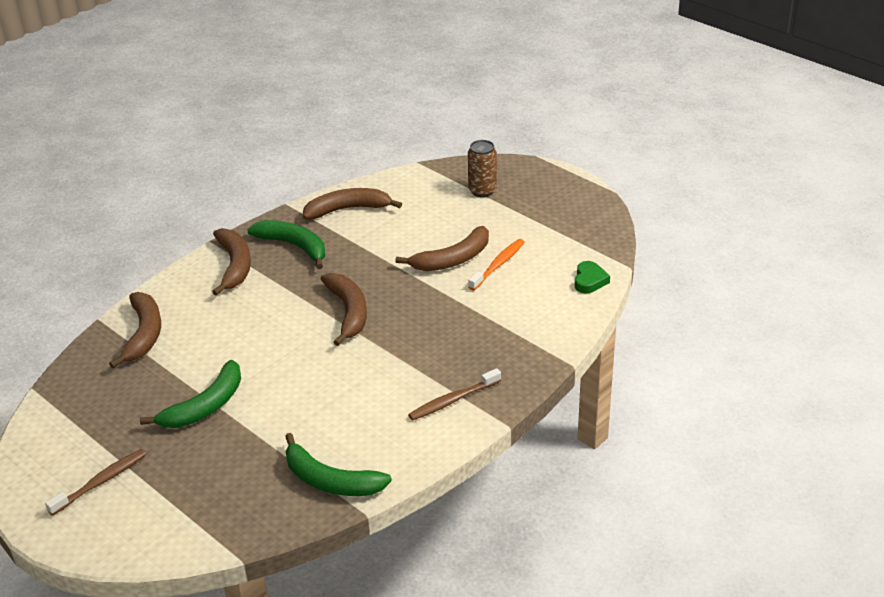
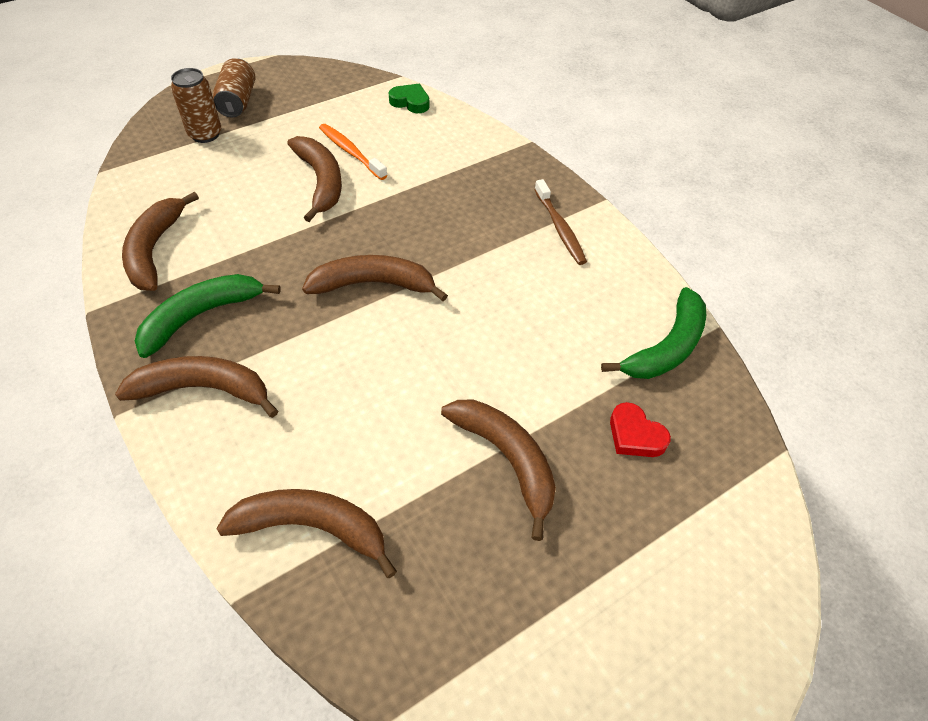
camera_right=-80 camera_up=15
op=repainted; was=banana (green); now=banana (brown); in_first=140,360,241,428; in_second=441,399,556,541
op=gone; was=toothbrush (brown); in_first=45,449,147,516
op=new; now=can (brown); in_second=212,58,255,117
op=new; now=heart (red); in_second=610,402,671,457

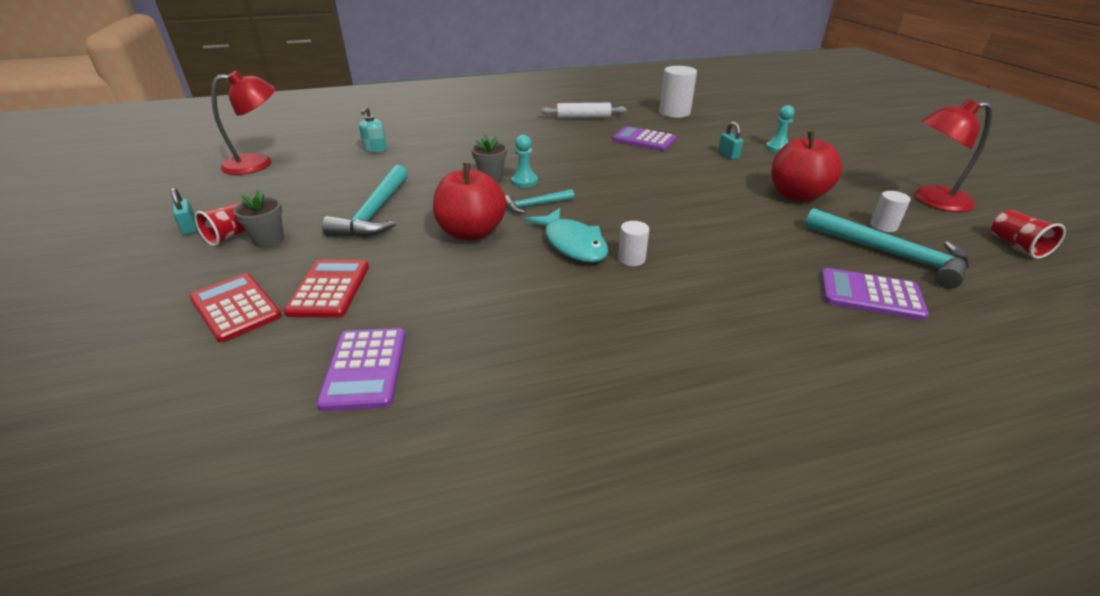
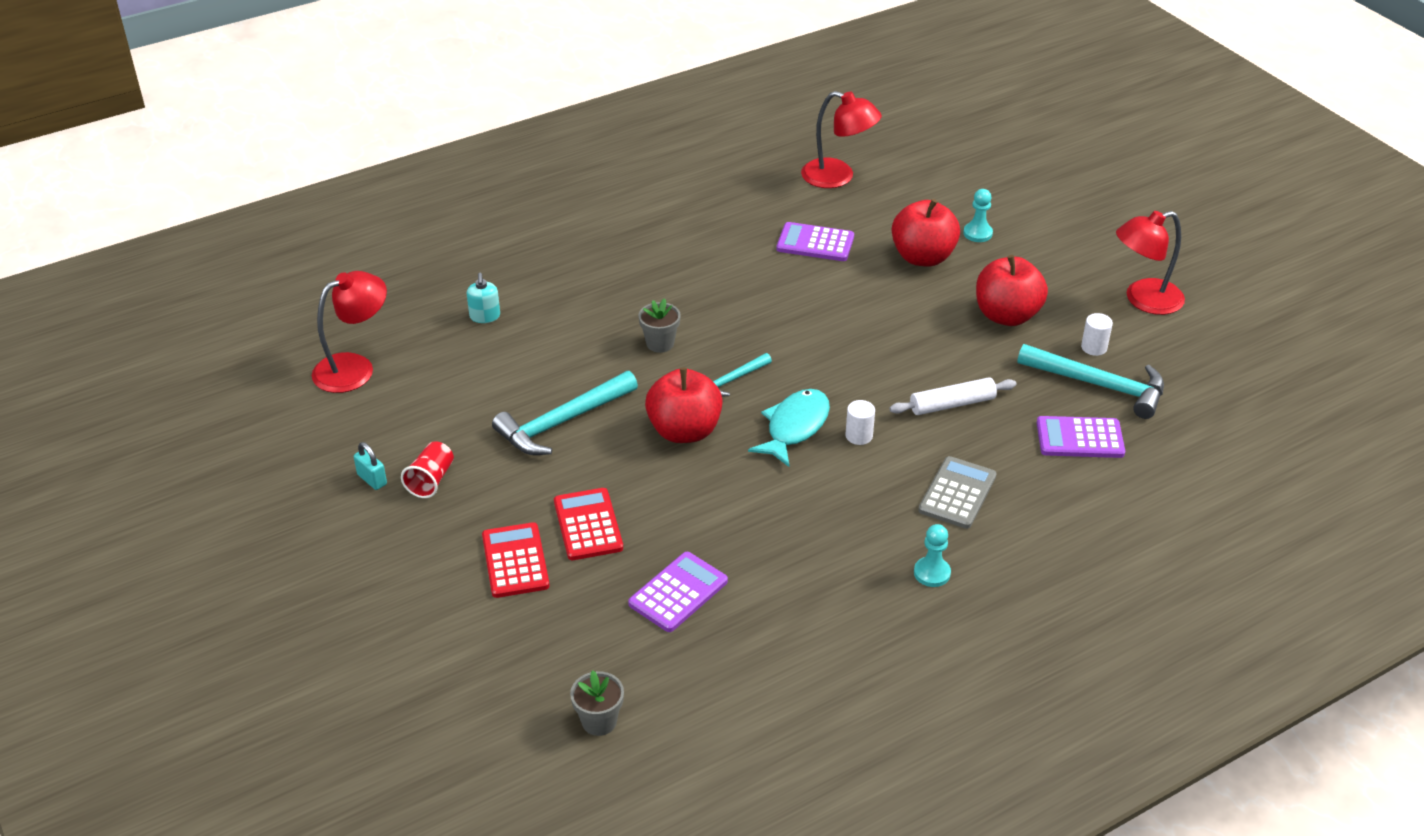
camera_right=-15 camera_up=5
op=swapped; was=cylinder (white); now=lamp (red); in_first=659,66,697,118; in_second=801,91,882,188
op=shifted; was=rolling pin (white); in_first=541,103,627,118; in_second=889,377,1016,415
op=swapped; was=padlock (turquoise); now=apple (red); in_first=718,121,743,160; in_second=892,199,960,267
op=shifted; was=pawn (turquoise); in_first=511,135,538,187; in_second=914,524,951,587
op=rotated; was=hammer (turquoise); in_first=322,165,408,238; in_second=492,371,638,455; clockwise=60
op=shifted; was=flower pot (grey); in_first=233,190,284,247; in_second=570,670,624,736
op=rotated; was=fish (turquoise); in_first=525,208,609,263; in_second=748,389,830,467; clockwise=-105
op=gone; was=cup (red); in_first=991,210,1066,259
op=rotated; was=calculator (red); in_first=189,273,282,343; in_second=482,522,550,598; clockwise=45
op=rotated; was=calculator (purple); in_first=316,328,406,411; in_second=628,552,728,632; clockwise=-120
op=new; now=calculator (grey); in_second=918,456,997,529

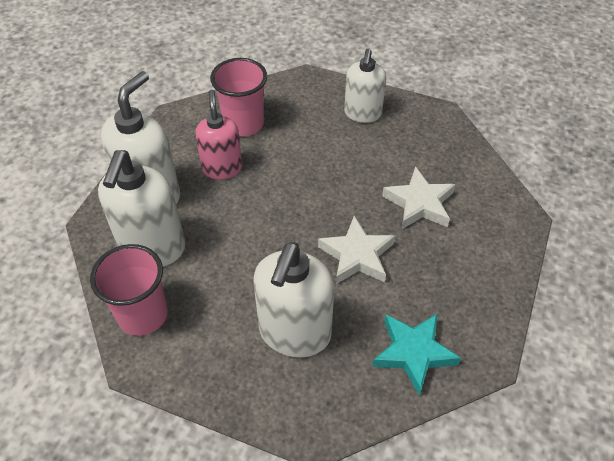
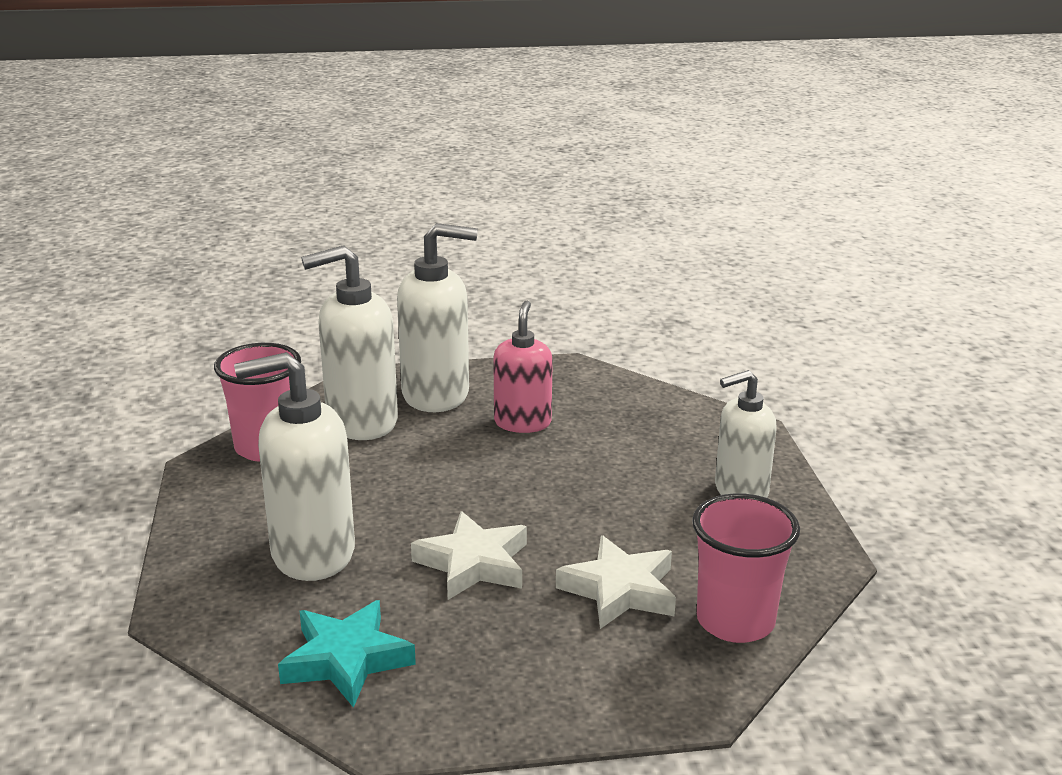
camera_right=60 camera_up=-25
op=shifted; was=cup (pink); in_first=210,58,267,137; in_second=692,493,800,643
op=rotated; was=soap dispenser (pink); in_first=195,90,242,180; in_second=493,301,553,433; clockwise=-45

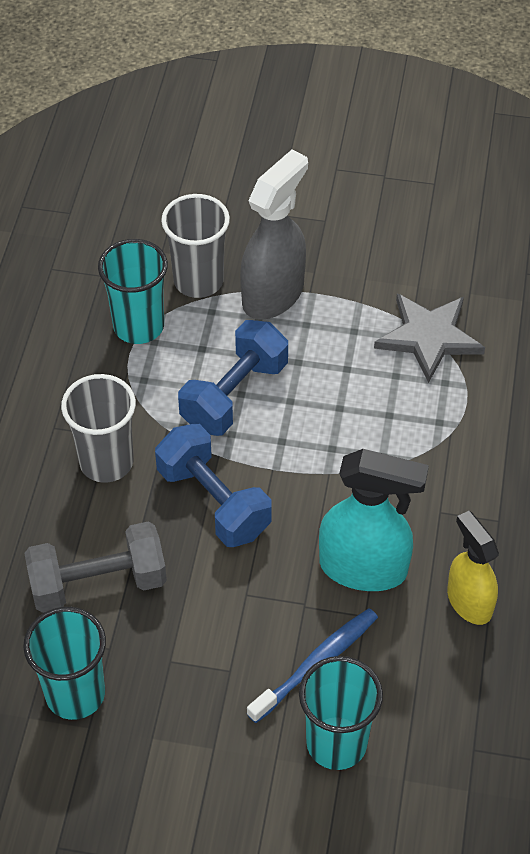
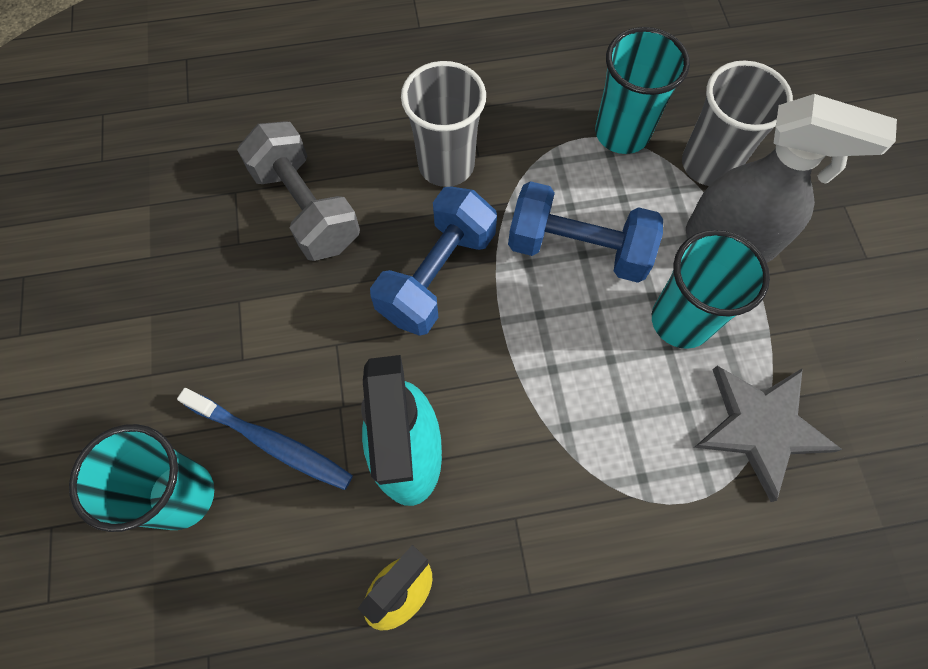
camera_right=70 camera_up=15
op=shifted; was=cup (turquoise); in_first=23,607,106,720; in_second=652,230,770,349

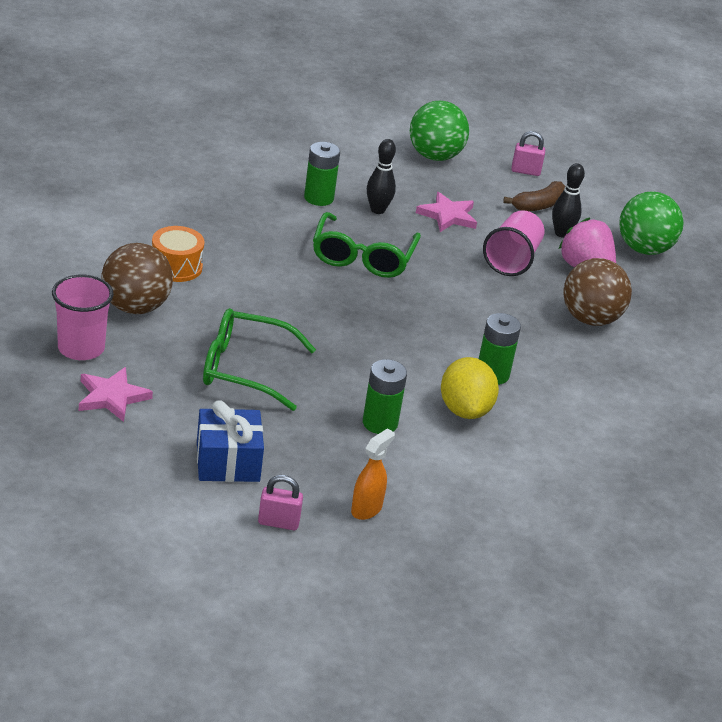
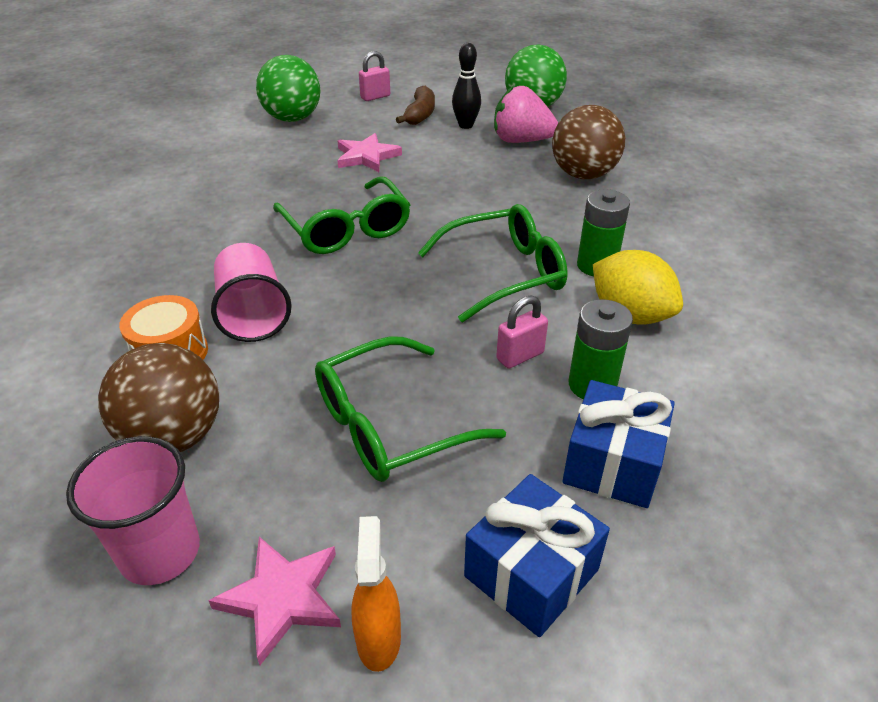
camera_right=-35 camera_up=5
op=gone; was=bowling pin (black); in_first=367,139,396,214
op=gone; was=battery (green); in_first=304,142,340,206
op=shifted; was=cup (pink); in_first=483,210,544,276; in_second=211,243,292,342
op=shifted; was=spray bottle (orange); in_first=351,428,395,520; in_second=351,516,401,672
op=shifted; was=padlock (pink); in_first=258,475,303,530; in_second=496,295,548,369
op=new; now=glasses (green); in_second=418,204,568,322
op=new; now=gift (blue); in_second=562,380,675,508

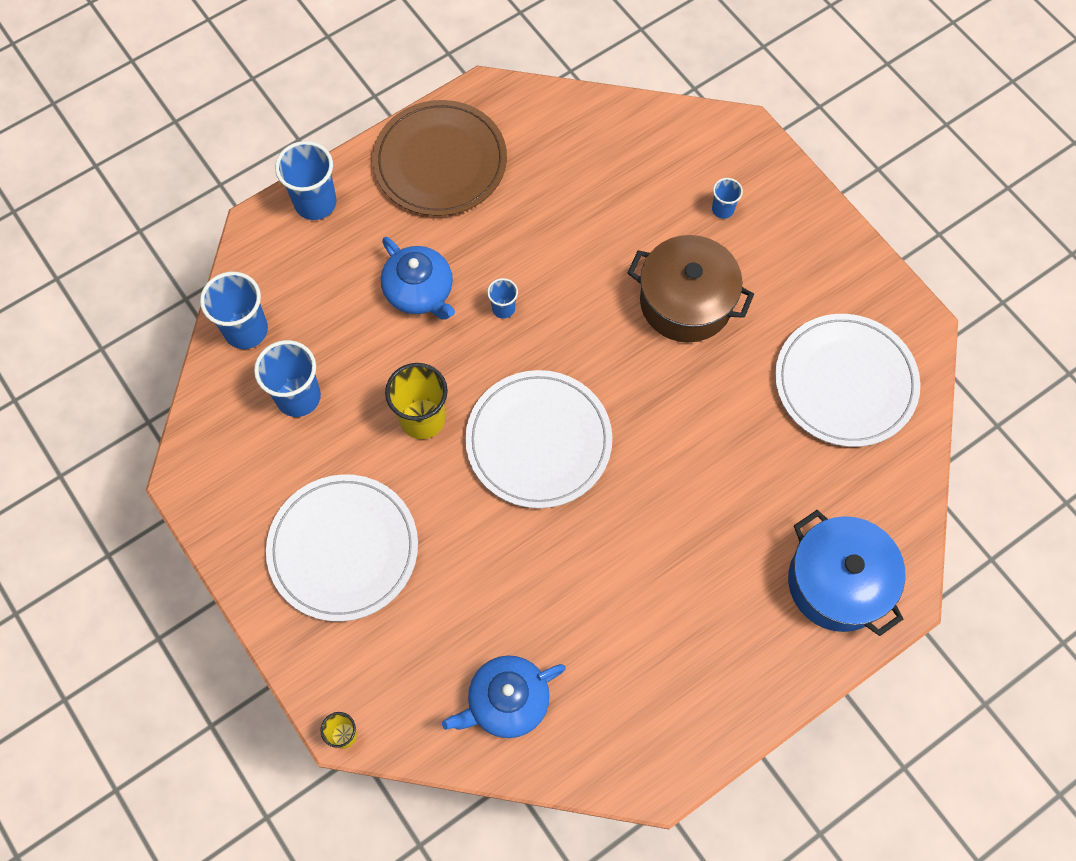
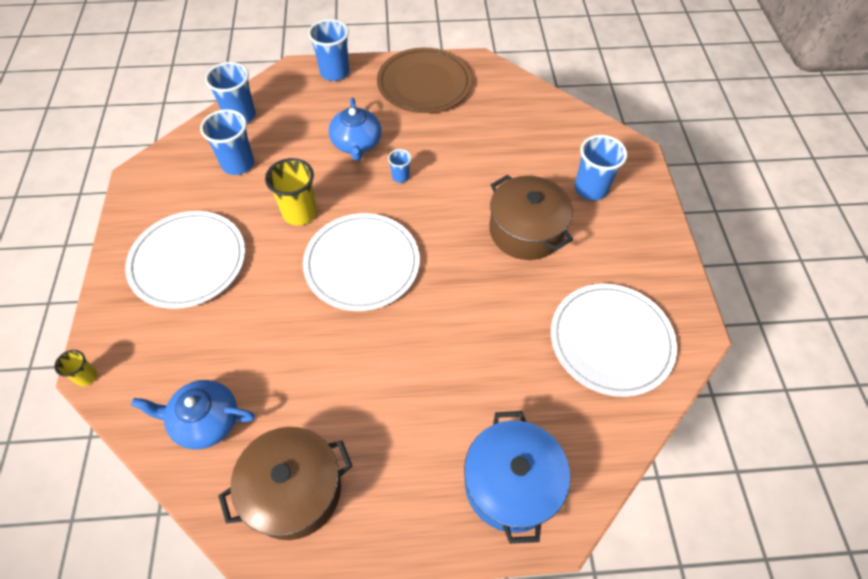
camera_right=30 camera_up=-10
op=scaled; was=cup (blue); in_first=712,178,743,219; in_second=575,135,627,201; ratio=1.9
op=new; now=pot (brown); in_second=218,427,352,540

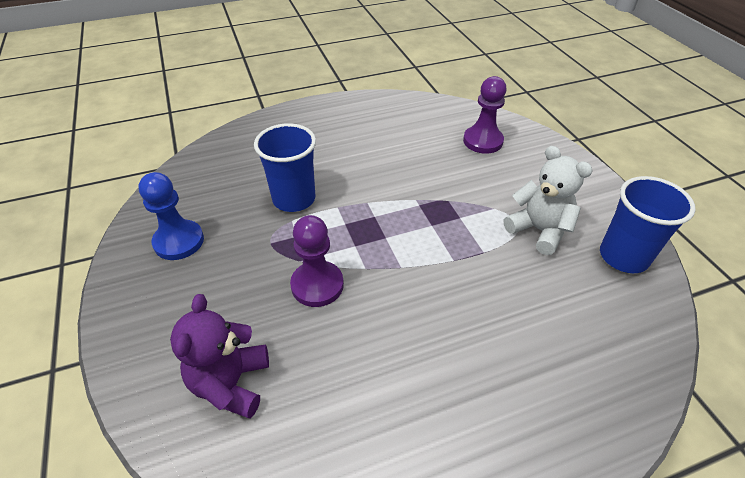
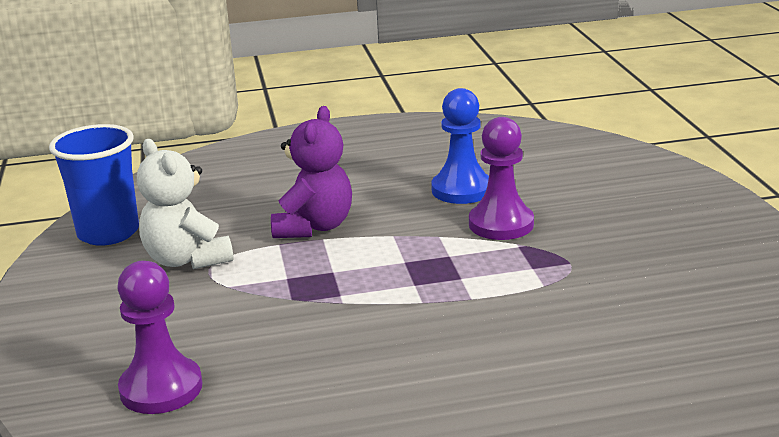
camera_right=-170 camera_up=-20
op=gone; was=cup (blue); in_first=254,123,316,212
op=shifted; was=pawn (blue); in_first=138,172,204,260; in_second=431,88,489,204
op=shifted; was=teddy bear (purple); in_first=170,294,269,419; in_second=271,106,352,238

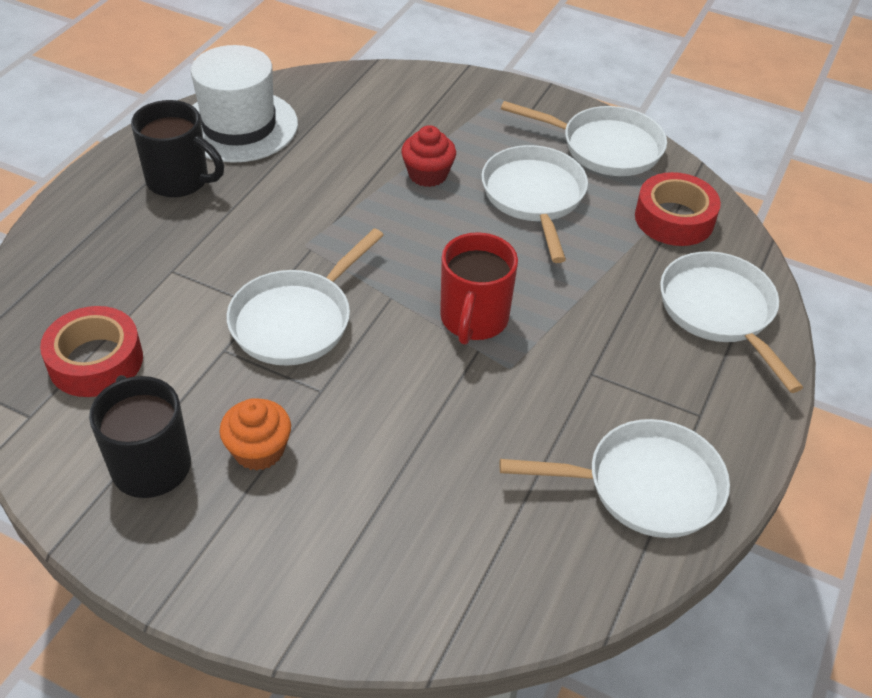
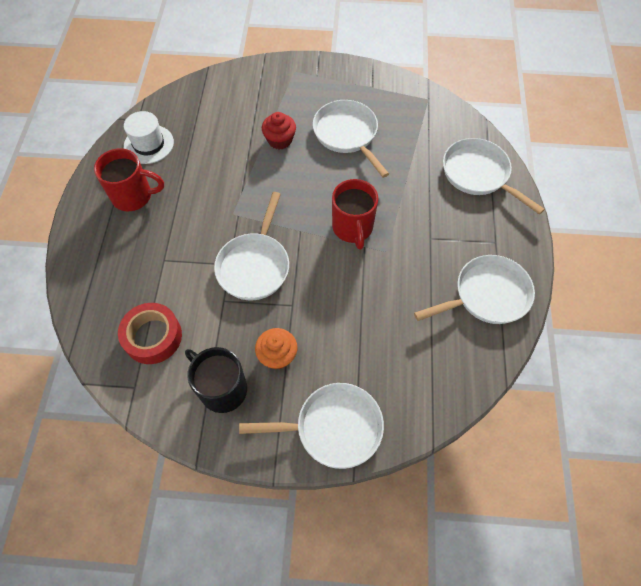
camera_right=-20 camera_up=15
op=scaled; was=hat (white); in_first=191,45,298,163; in_second=124,111,174,164; ratio=0.65
op=repainted; was=mug (black); now=mug (red); in_first=131,100,224,198; in_second=94,148,164,211
op=shifted; was=pan (white); in_first=501,101,667,176; in_second=239,383,384,469
op=gone; was=tape (red); in_first=635,172,721,246

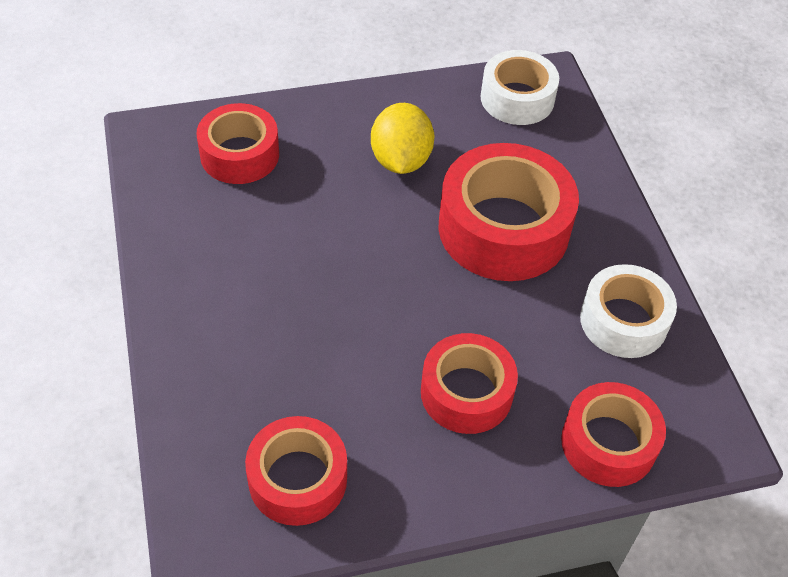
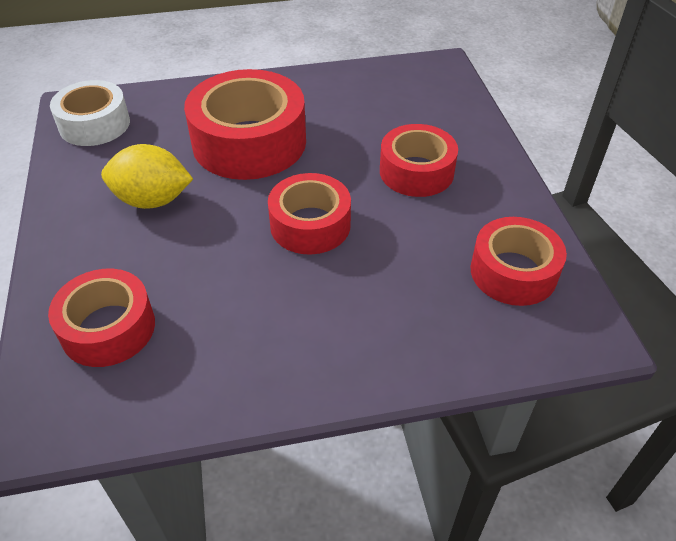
camera_right=-85 camera_up=-5
op=gone; was=tape (white); in_first=580,264,677,358
op=shifted; was=tape (red); in_first=561,382,666,487; in_second=268,173,351,254

